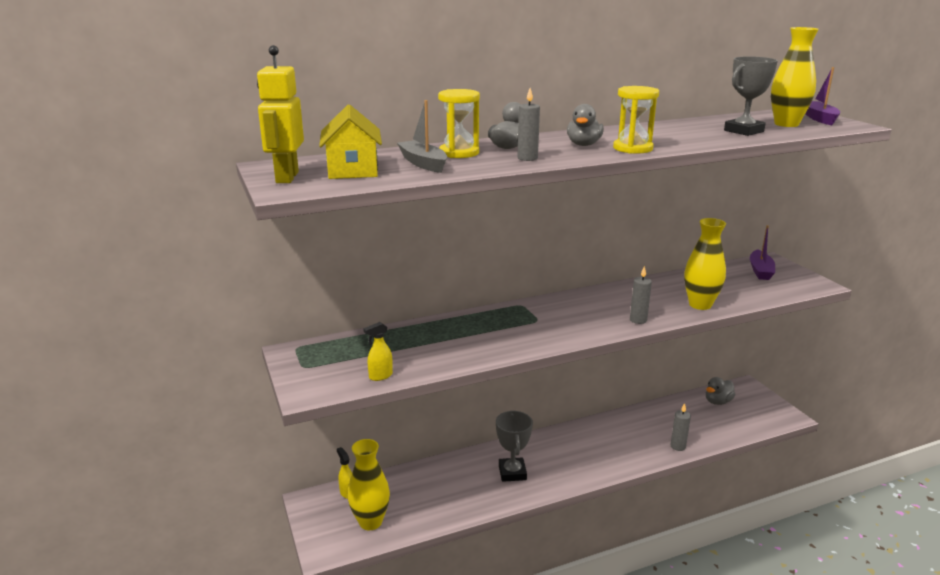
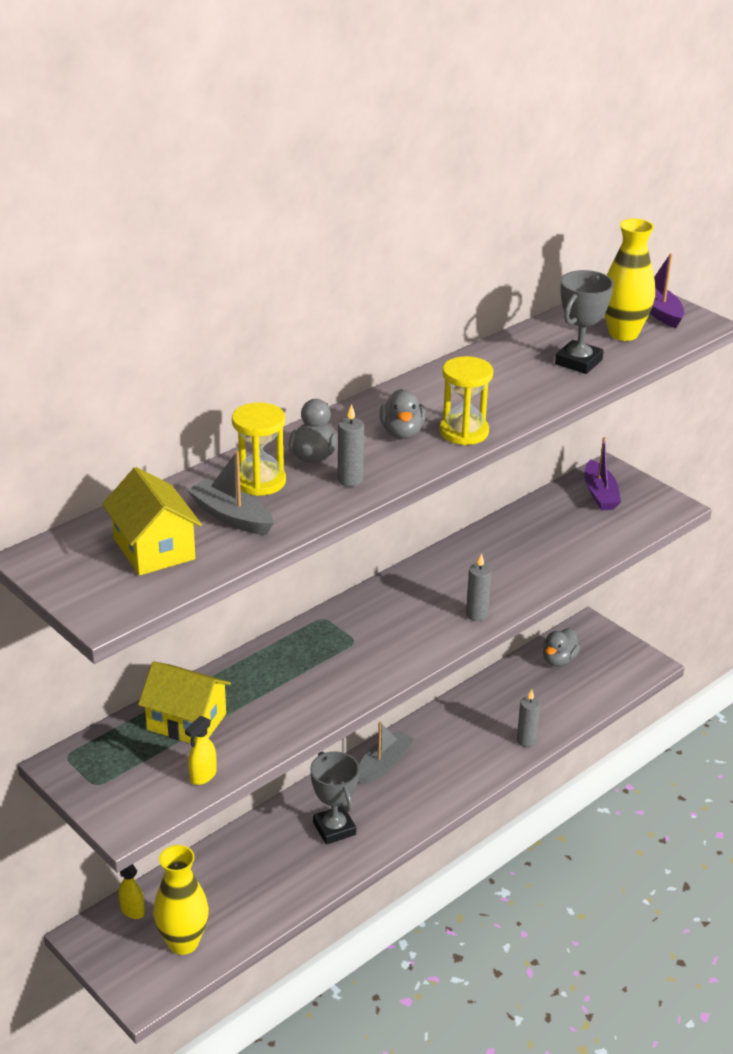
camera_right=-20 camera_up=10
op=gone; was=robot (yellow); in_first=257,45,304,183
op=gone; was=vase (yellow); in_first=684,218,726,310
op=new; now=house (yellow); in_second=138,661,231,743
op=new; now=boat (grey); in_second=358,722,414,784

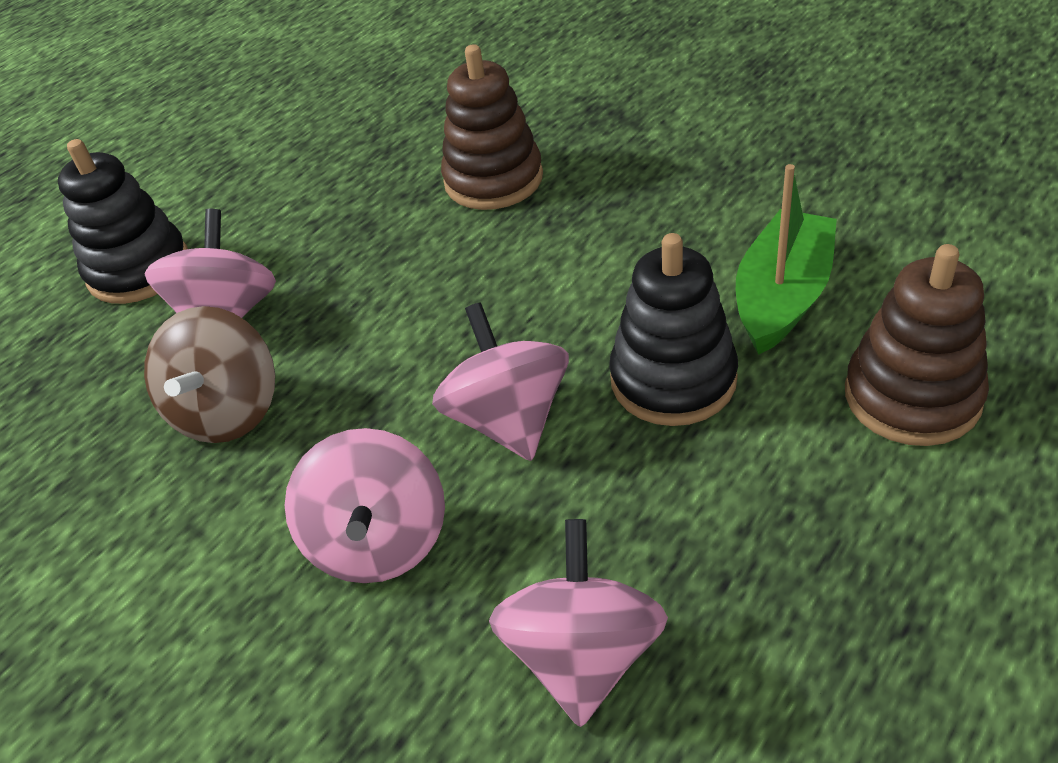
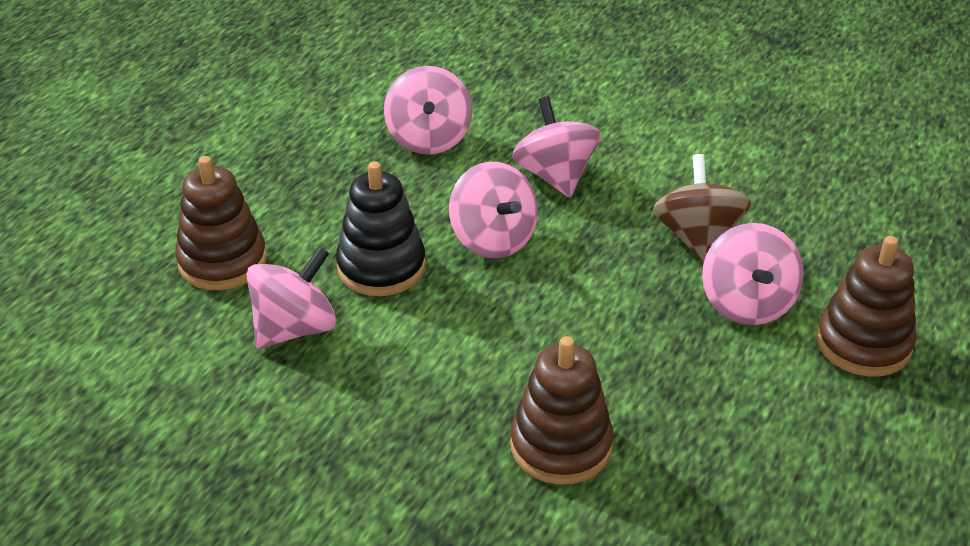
camera_right=165 camera_up=-5
op=repainted; was=stacking toy (black); now=stacking toy (brown); in_first=58,139,188,304; in_second=816,236,917,377
op=swapped; was=boat (green); now=spinning top (pink); in_first=736,164,837,355; in_second=247,246,337,349

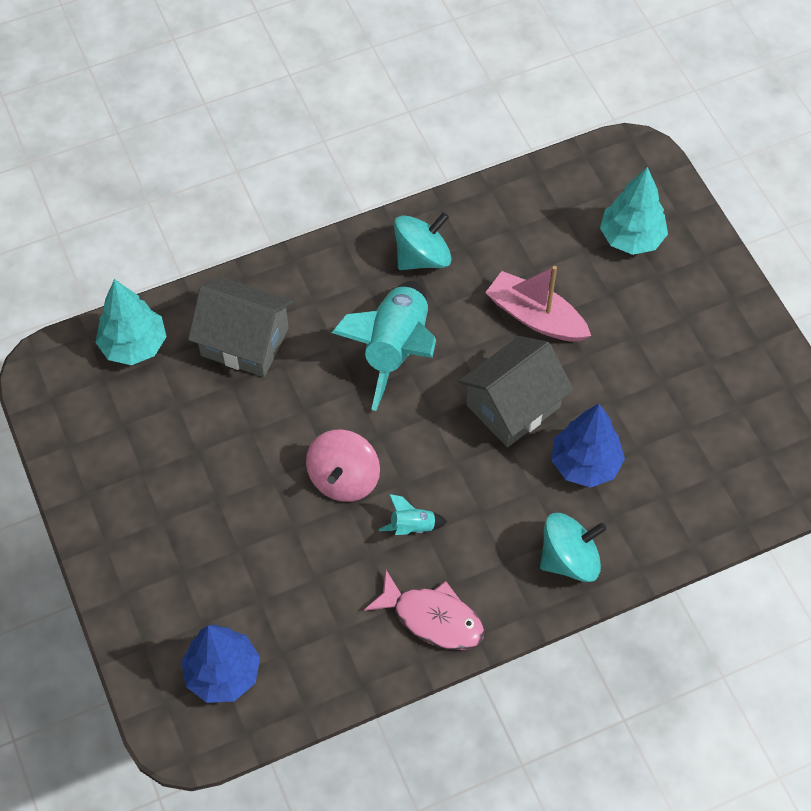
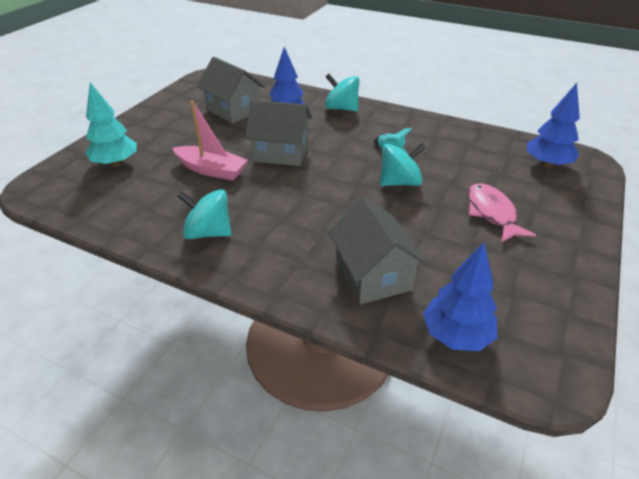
camera_right=-130 camera_up=-20
op=rotated; was=boat (pink); in_first=485,266,591,342; in_second=173,101,248,180; clockwise=-60
op=repainted; was=tree (turquoise); now=tree (blue); in_first=95,279,167,365; in_second=423,243,498,351
op=gone; was=rocket (turquoise); in_first=331,281,436,411
op=repainted; was=spinning top (pink); now=spinning top (turquoise); in_first=306,430,380,502; in_second=380,143,425,186
op=shifted; was=fish (pink); in_first=364,570,485,650; in_second=468,183,536,243
op=new; now=house (grey); in_second=197,57,265,123

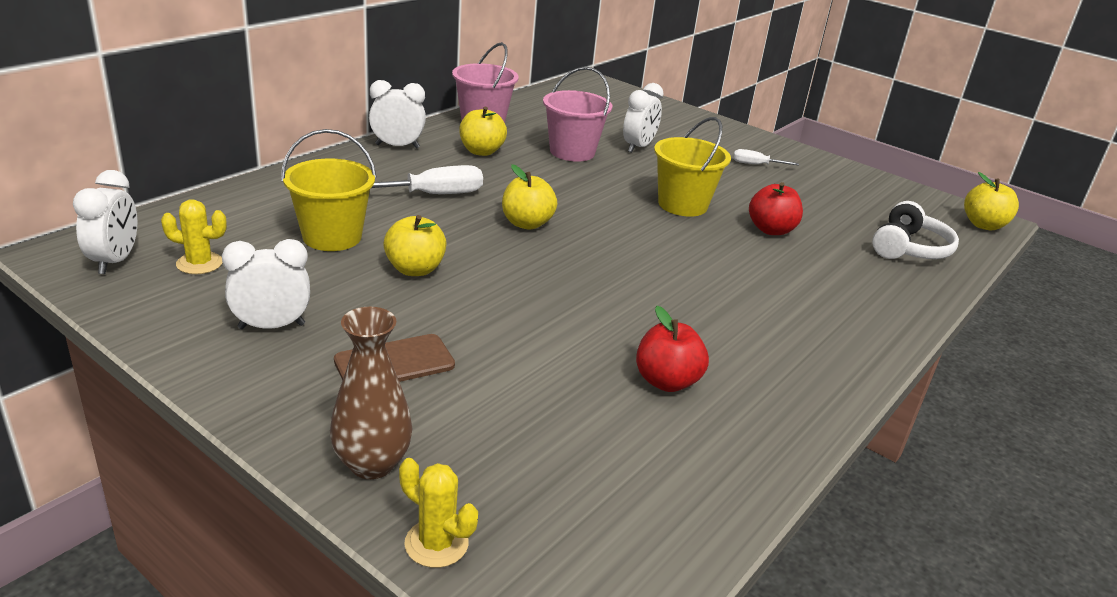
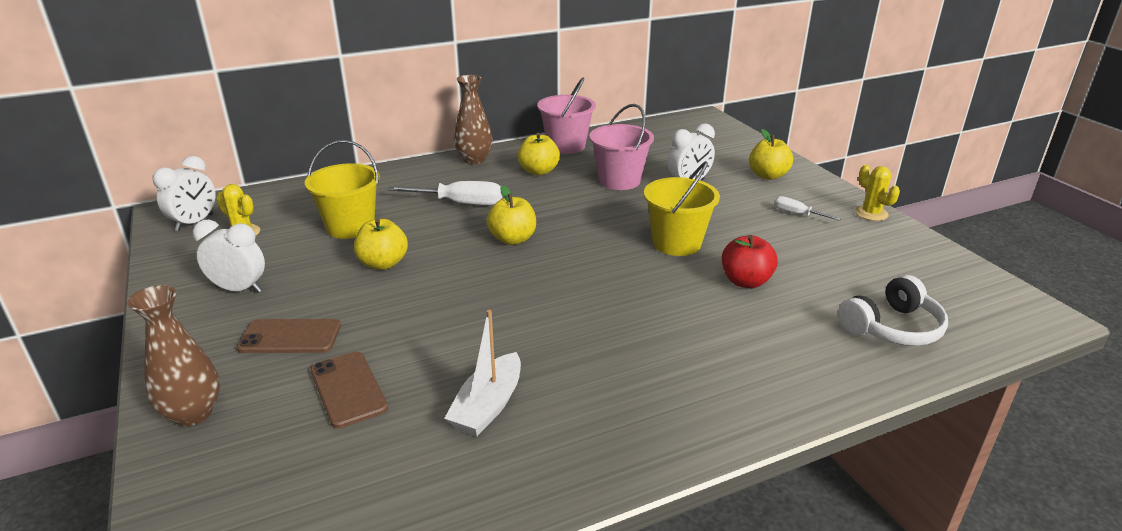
camera_right=30 camera_up=0
op=swapped; was=clock (white); now=vase (brown); in_first=369,80,426,149; in_second=454,75,492,164
op=shifted; was=apple (yellow); in_first=964,172,1019,230; in_second=749,129,793,180
op=swapped; was=apple (red); now=boat (white); in_first=636,306,709,392; in_second=444,310,521,436
op=shifted; was=cactus (yellow); in_first=399,458,478,568; in_second=855,165,900,221
op=new; now=phone (brown); in_second=311,352,388,428

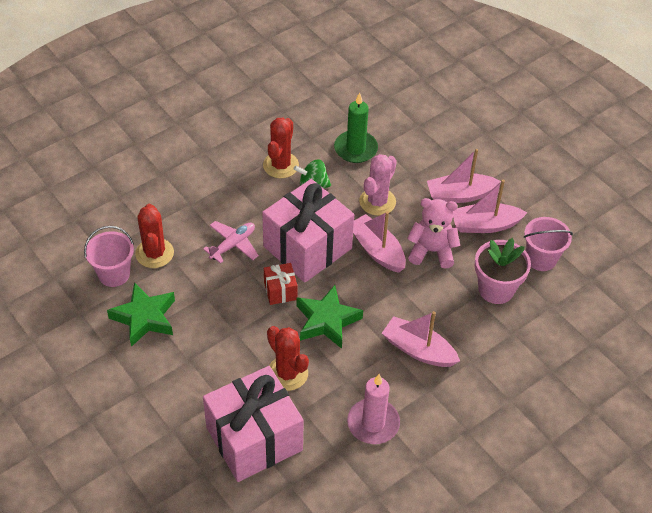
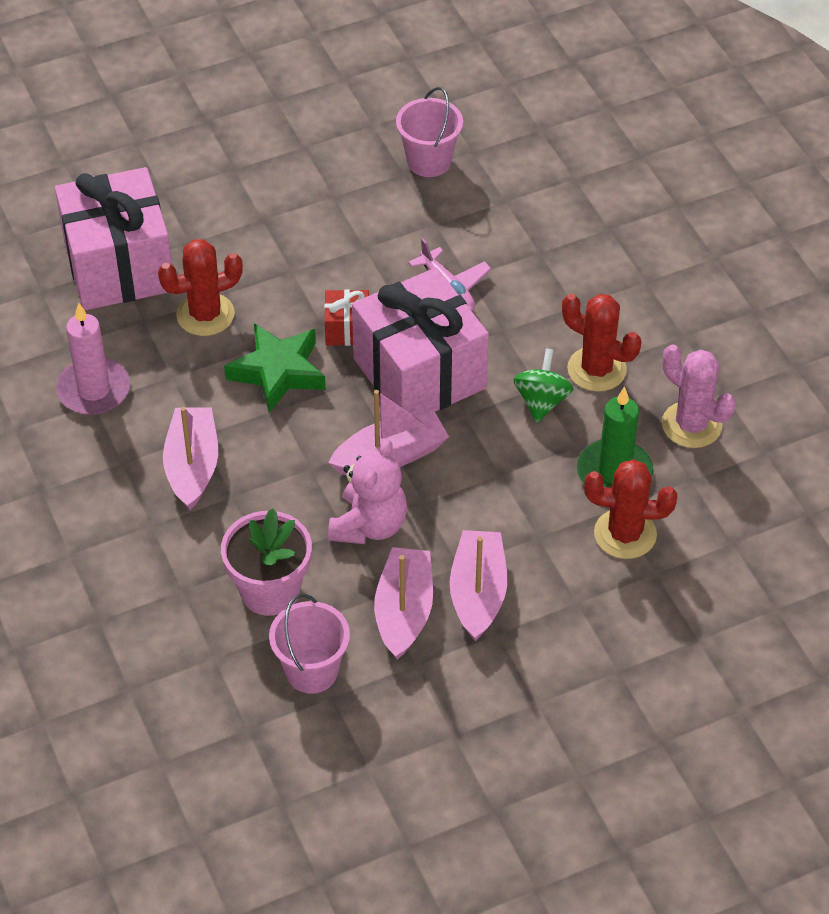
camera_right=105 camera_up=0
op=shifted; was=cactus (pink); in_first=359,154,397,216; in_second=662,344,736,448
op=shifted; was=cactus (red); in_first=135,204,174,268; in_second=584,459,677,559
op=gone; was=star (green); in_first=107,282,175,347
op=rotated; was=boat (pink); in_first=382,311,460,367; in_second=163,407,218,510; clockwise=-45

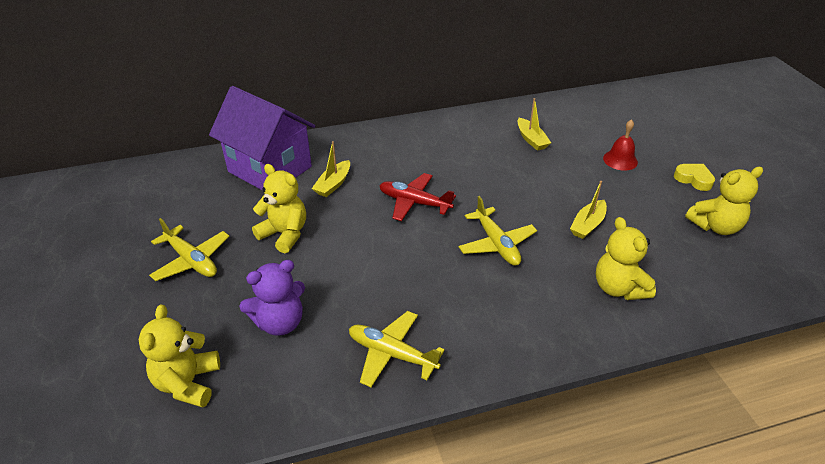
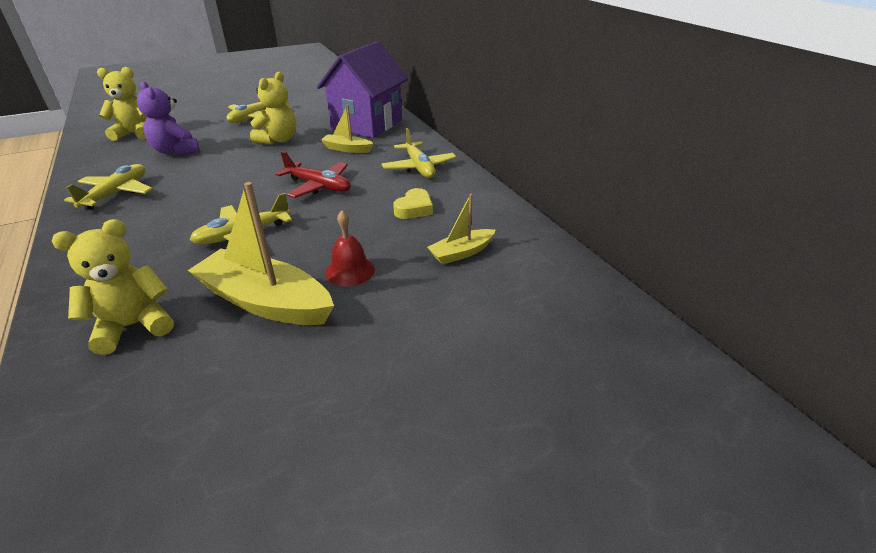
camera_right=80 camera_up=-5
op=shifted; was=bell (red); in_first=603,119,638,171; in_second=325,210,375,287
op=shifted; was=heart (yellow); in_first=674,164,715,191; in_second=393,188,433,219
op=gone; was=teddy bear (yellow); in_first=685,167,763,235
op=rotated; was=plane (red); in_first=379,173,456,221; in_second=276,151,351,198; clockwise=105
op=scaled; was=boat (yellow); in_first=570,181,607,239; in_second=188,182,334,325; ratio=1.87
op=new; now=plane (yellow); in_second=381,128,457,178

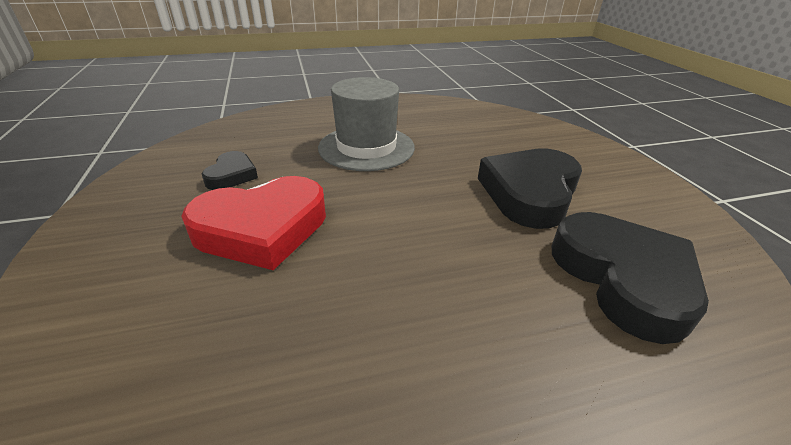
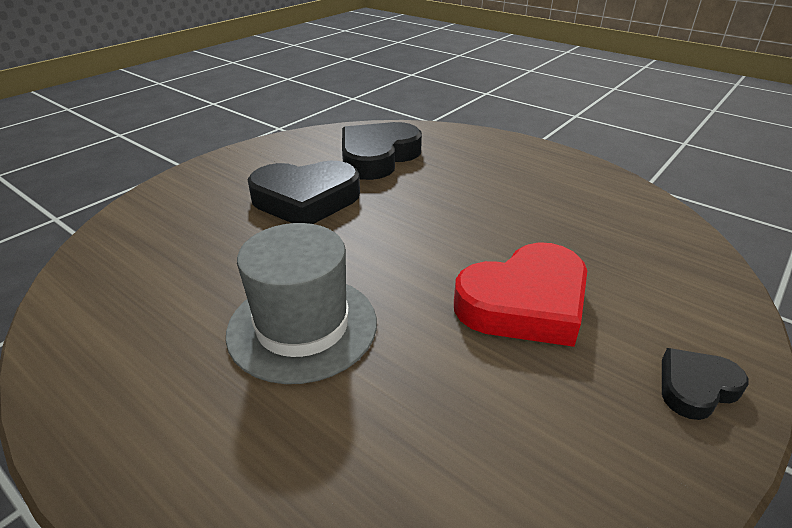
camera_right=-125 camera_up=0
op=shifted; was=heart (black); in_first=202,151,258,190; in_second=662,348,749,420
op=rotated; was=heart (red); in_first=181,176,326,270; in_second=454,242,587,347; clockwise=120

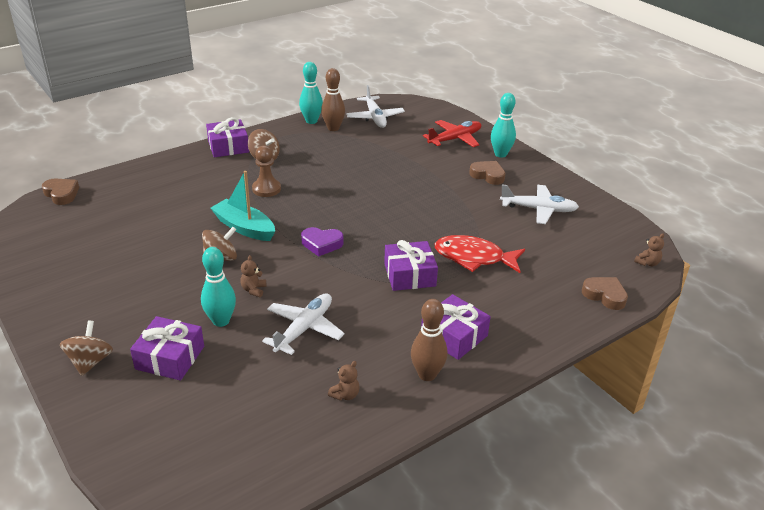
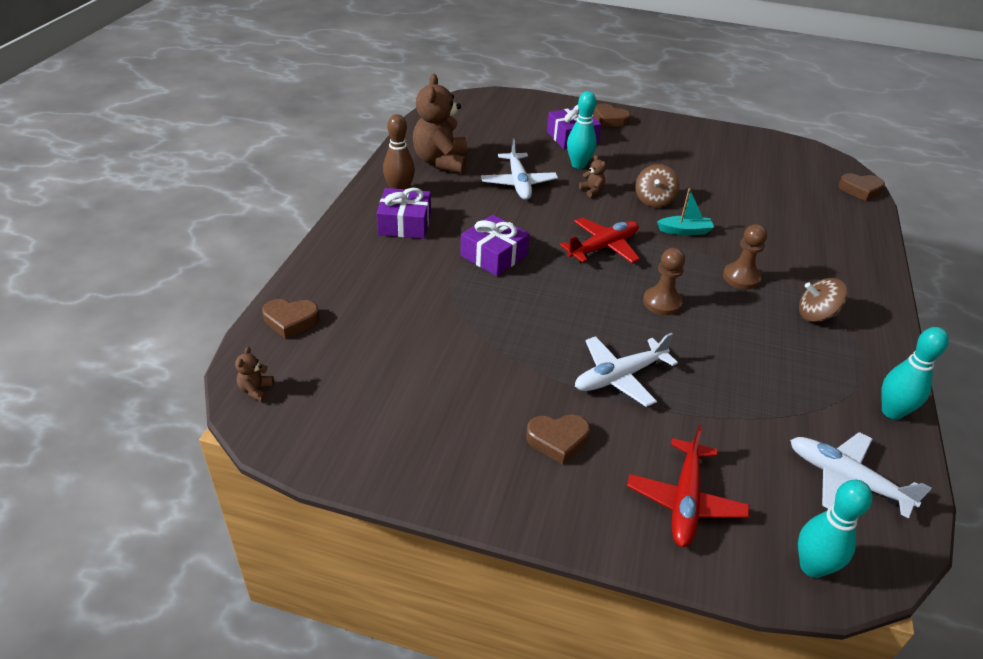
camera_right=140 camera_up=5
op=gone; was=bowling pin (brown); in_first=321,68,345,131
op=shifted; was=bowling pin (turquoise); in_first=491,93,516,158; in_second=798,480,872,578
op=gone; was=gift (purple); in_first=206,117,249,157
op=scaled; was=boat (turquoise); in_first=211,171,275,241; in_second=657,188,714,235; ratio=0.64
op=shifted; was=plane (white); in_first=500,184,579,224; in_second=575,333,678,407
op=swapped; was=heart (purple); now=plane (red); in_first=301,227,343,257; in_second=560,218,640,263
op=gone; was=fish (red); in_first=435,235,525,273
op=swapped; was=spinning top (brown); now=heart (brown); in_first=60,320,113,376; in_second=593,103,630,127
op=scaled; was=teddy bear (brown); in_first=328,361,359,401; in_second=413,74,467,173; ratio=2.45
op=new; now=pawn (brown); in_second=643,248,685,315

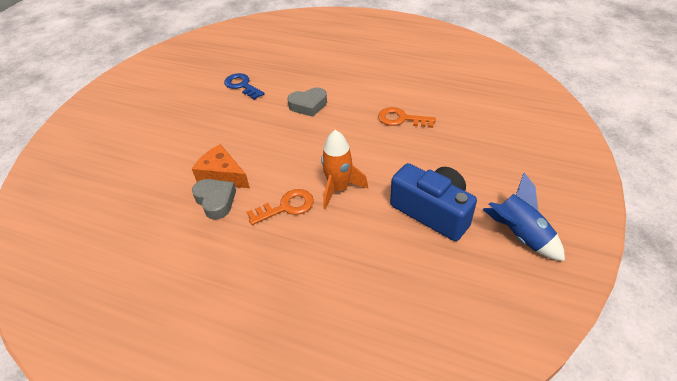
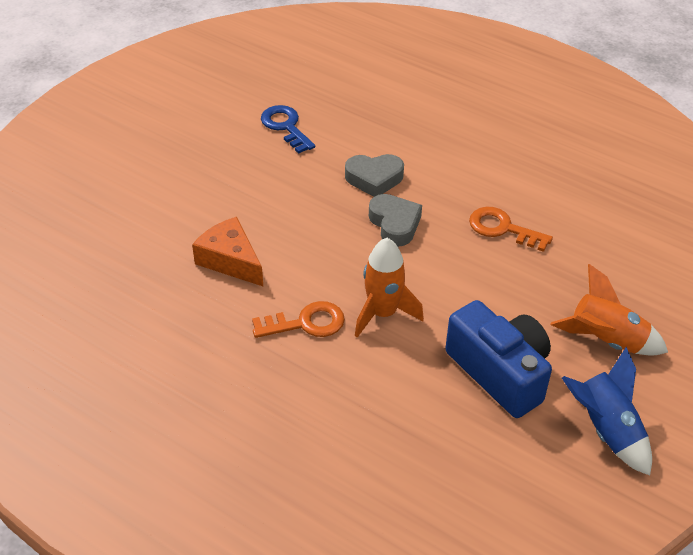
camera_right=10 camera_up=0
op=shifted; was=heart (grey); in_first=192,179,236,220; in_second=369,194,422,247
op=new; now=rocket (orange); in_second=550,264,668,356

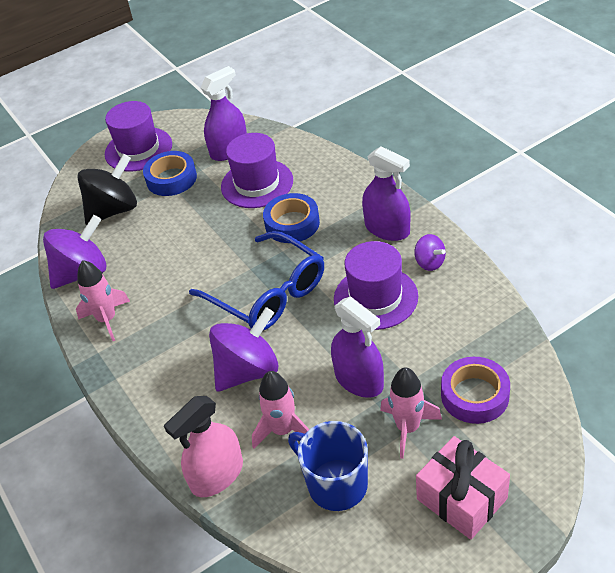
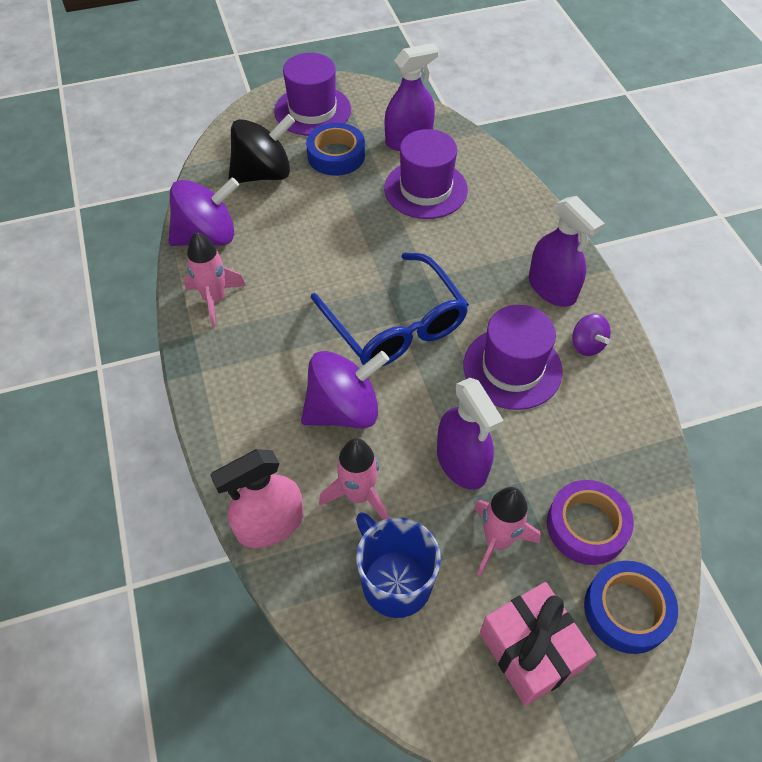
camera_right=10 camera_up=10
op=shifted; was=tape (blue); in_first=263,193,320,243; in_second=584,561,678,654

